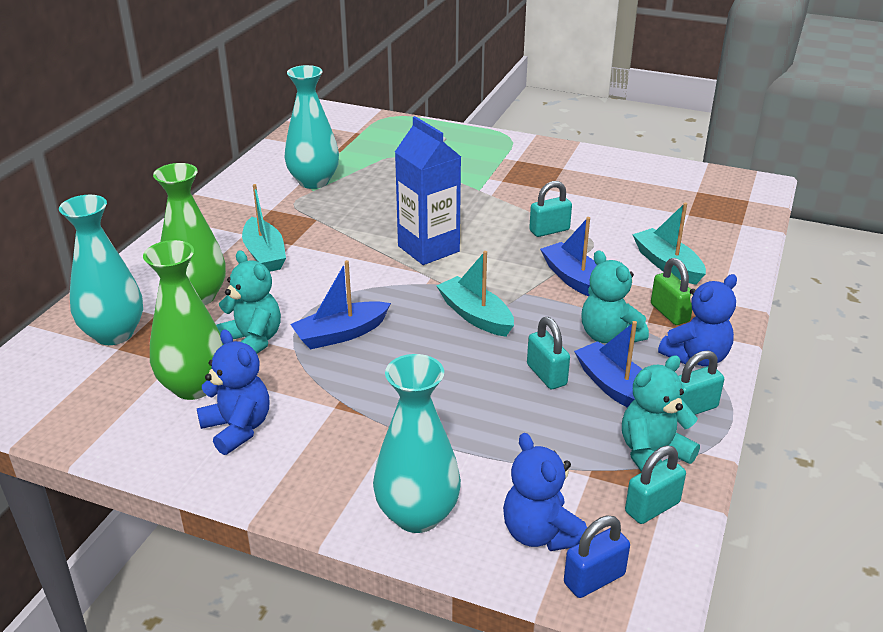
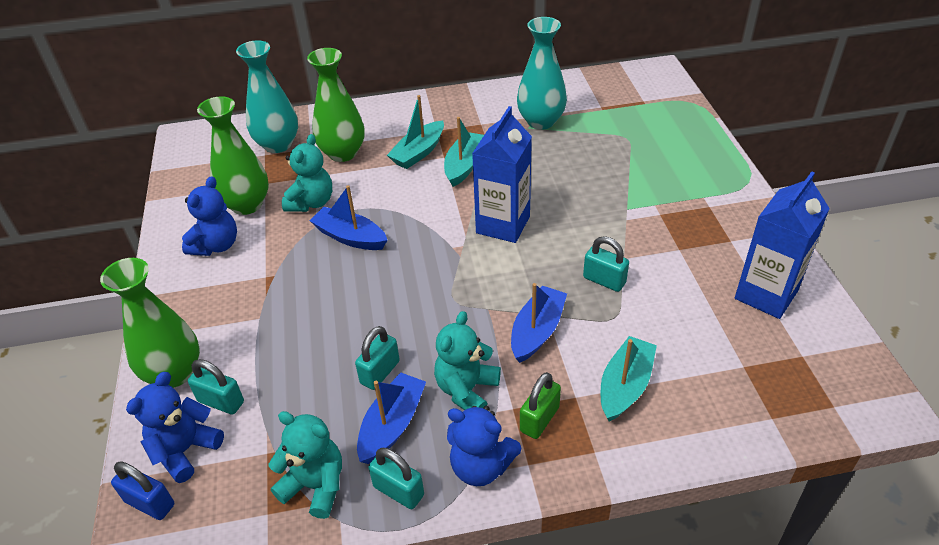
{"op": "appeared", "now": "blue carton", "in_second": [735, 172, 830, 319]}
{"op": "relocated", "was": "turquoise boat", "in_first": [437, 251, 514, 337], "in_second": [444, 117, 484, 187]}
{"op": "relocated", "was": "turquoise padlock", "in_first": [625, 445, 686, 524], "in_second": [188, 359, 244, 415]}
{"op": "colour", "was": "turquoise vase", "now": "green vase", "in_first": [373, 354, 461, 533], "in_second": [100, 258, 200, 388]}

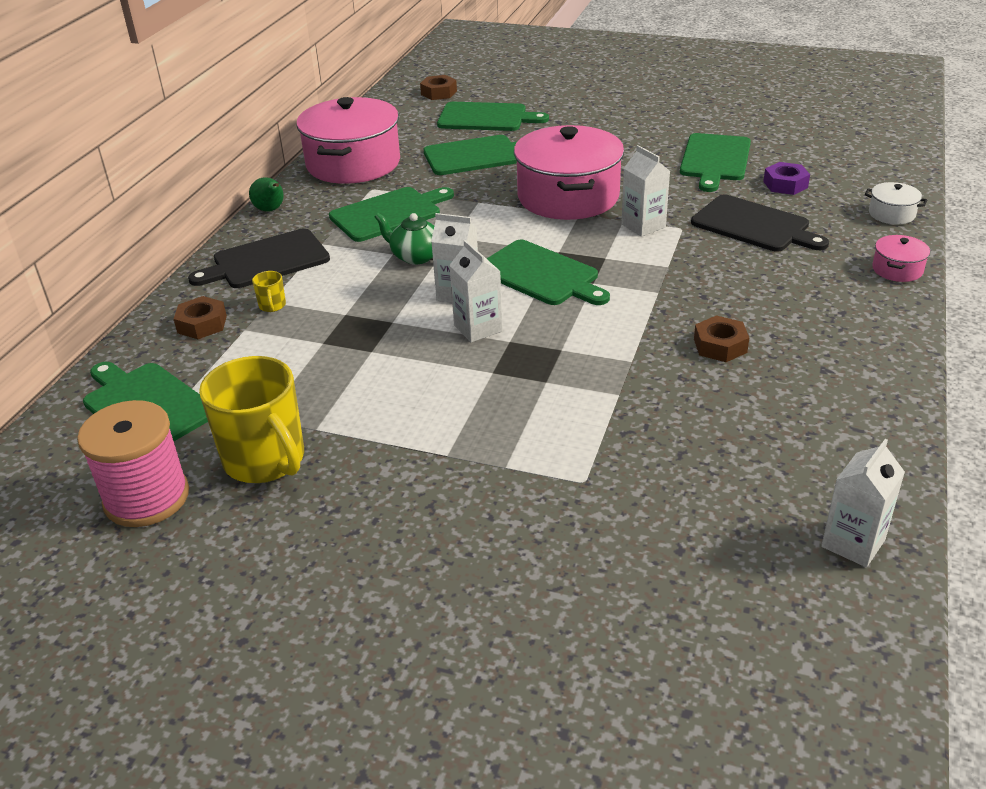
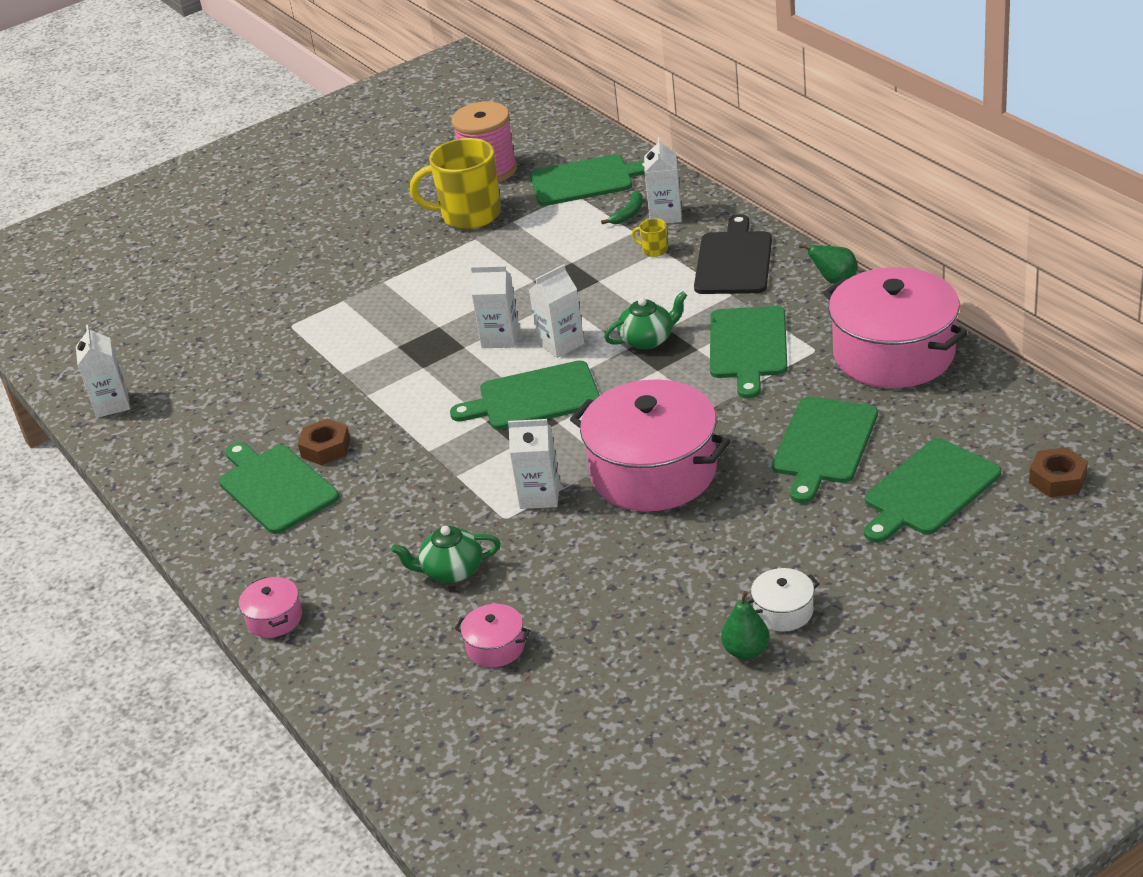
{"op": "appeared", "now": "green banana", "in_second": [601, 191, 643, 224]}
{"op": "appeared", "now": "green pear", "in_second": [721, 591, 770, 660]}
{"op": "relocated", "was": "green cutting board", "in_first": [680, 133, 751, 192], "in_second": [219, 442, 339, 534]}
{"op": "relocated", "was": "white pot", "in_first": [865, 182, 927, 224], "in_second": [748, 568, 819, 632]}
{"op": "exchanged", "was": "brown nut", "now": "white carton", "in_first": [174, 296, 227, 339], "in_second": [644, 138, 682, 223]}
{"op": "exchanged", "was": "black cutting board", "now": "green teapot", "in_first": [691, 195, 829, 252], "in_second": [391, 526, 501, 583]}
{"op": "exchanged", "was": "purple nut", "now": "pink pot", "in_first": [763, 162, 810, 195], "in_second": [455, 604, 531, 667]}

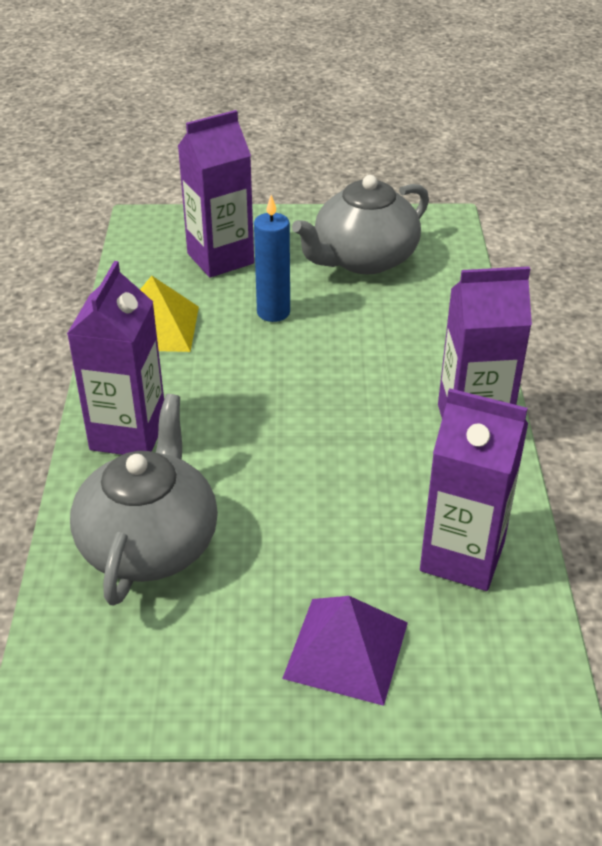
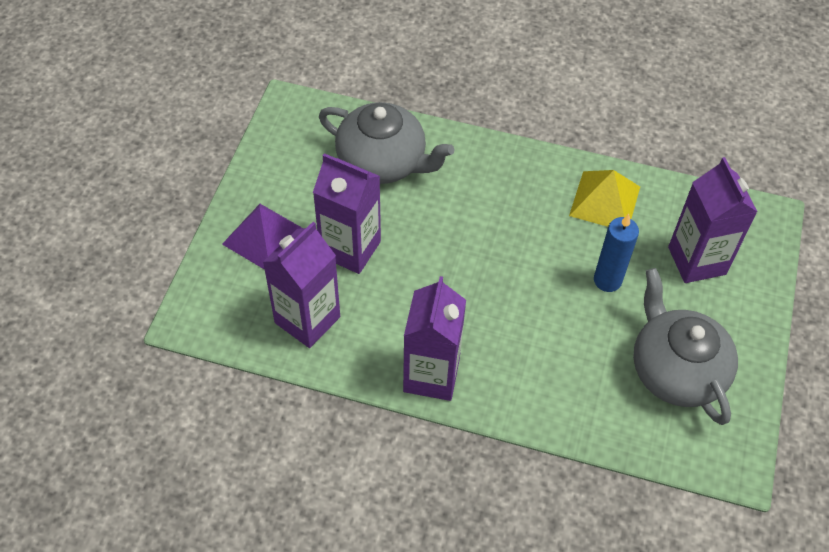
{"op": "relocated", "was": "purple carton", "in_first": [67, 261, 164, 455], "in_second": [313, 153, 381, 274]}

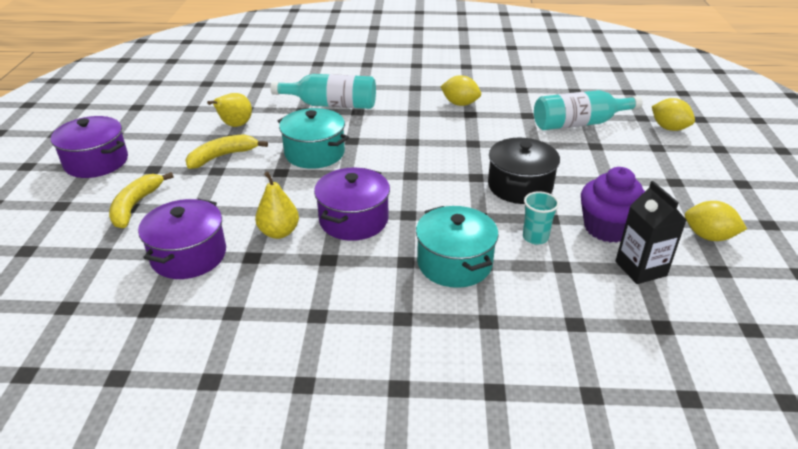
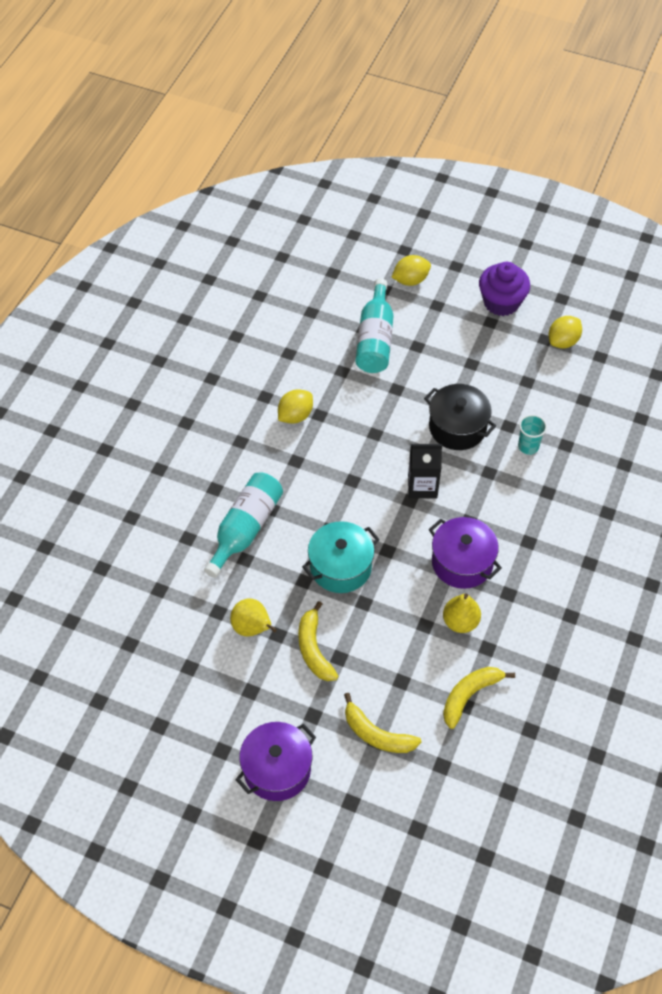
{"op": "missing", "was": "turquoise pot", "in_first": [416, 206, 499, 288]}
{"op": "relocated", "was": "purple cupcake", "in_first": [581, 167, 645, 243], "in_second": [479, 262, 530, 316]}
{"op": "relocated", "was": "black carton", "in_first": [615, 181, 687, 284], "in_second": [408, 444, 442, 499]}
{"op": "exchanged", "was": "purple pot", "now": "yellow banana", "in_first": [138, 199, 226, 279], "in_second": [443, 667, 515, 729]}

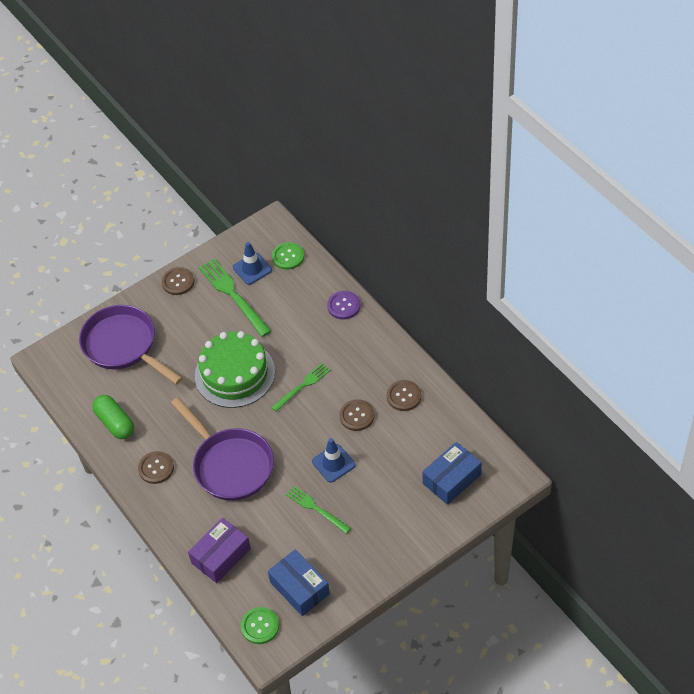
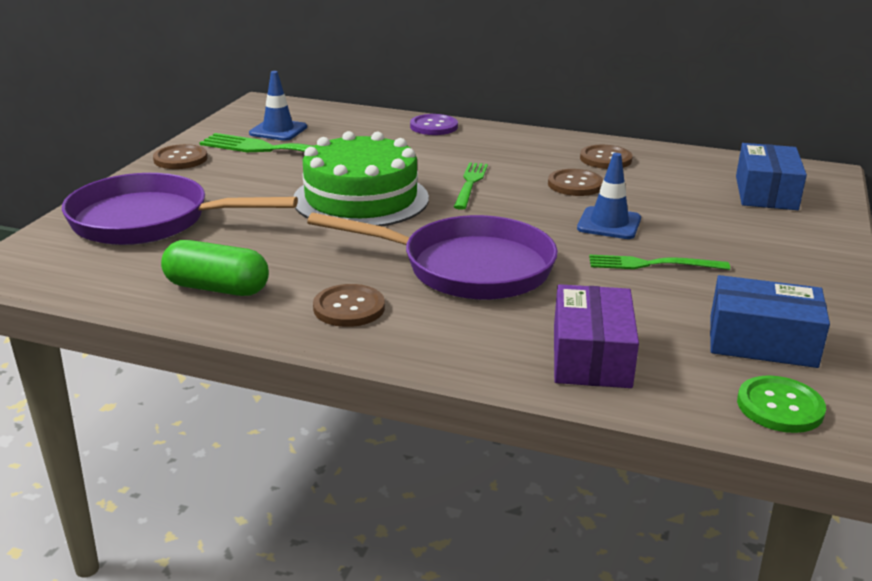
{"op": "missing", "was": "green button", "in_first": [272, 242, 304, 270]}

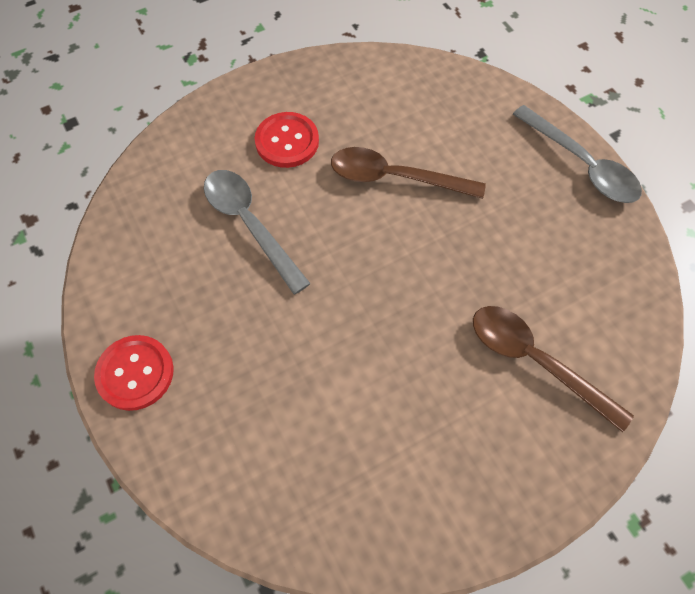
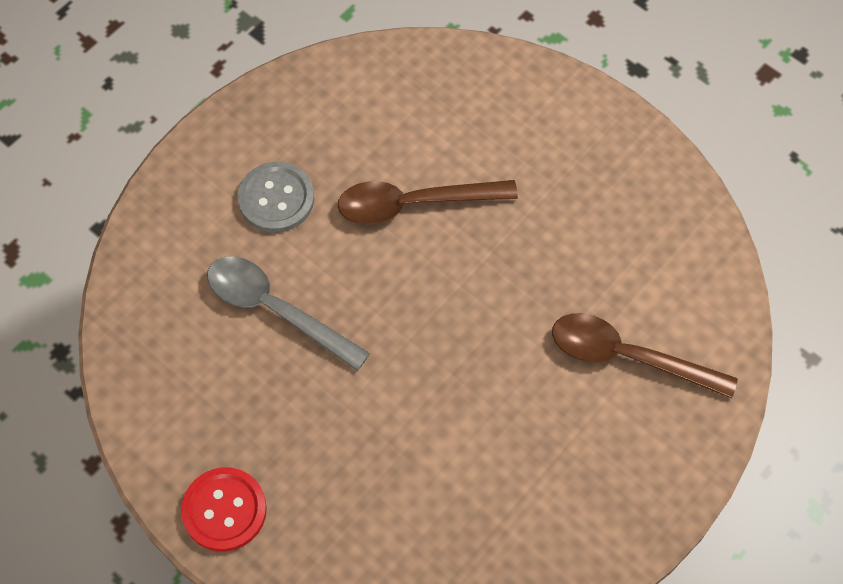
{"op": "missing", "was": "grey spoon", "in_first": [513, 105, 642, 203]}
{"op": "colour", "was": "red button", "now": "grey button", "in_first": [255, 112, 319, 168], "in_second": [238, 162, 314, 233]}

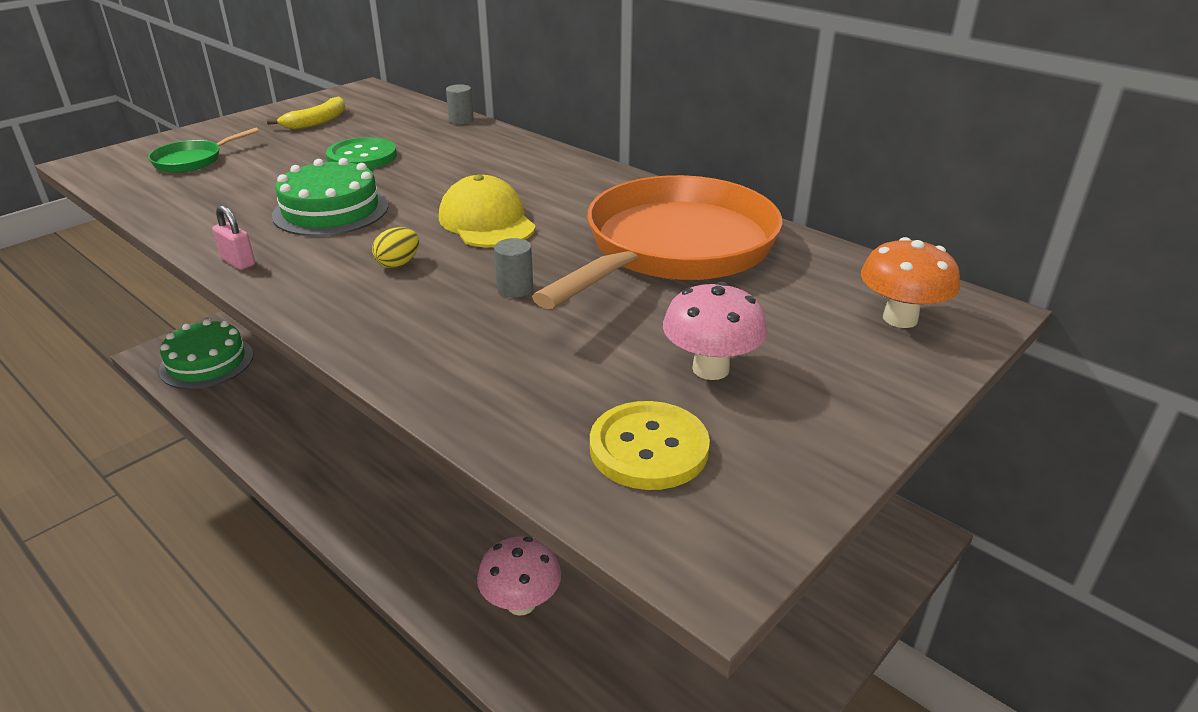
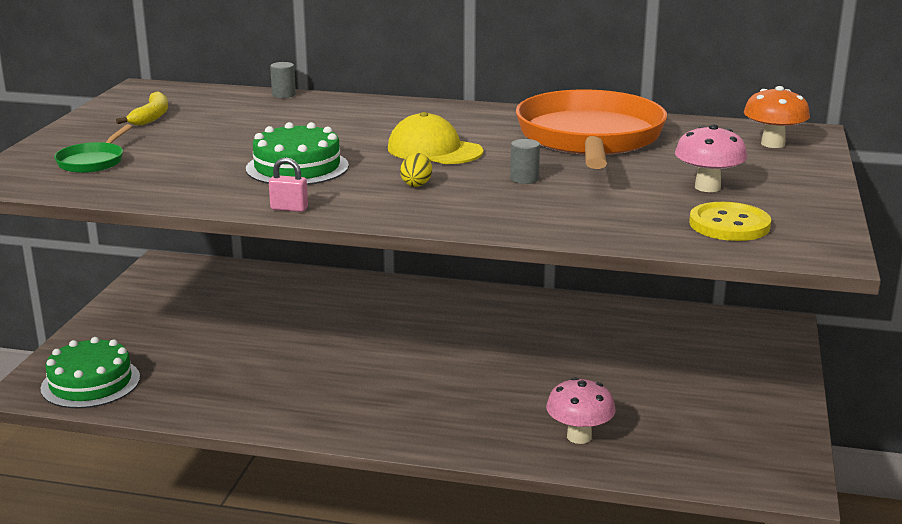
{"op": "missing", "was": "green button", "in_first": [326, 137, 397, 169]}

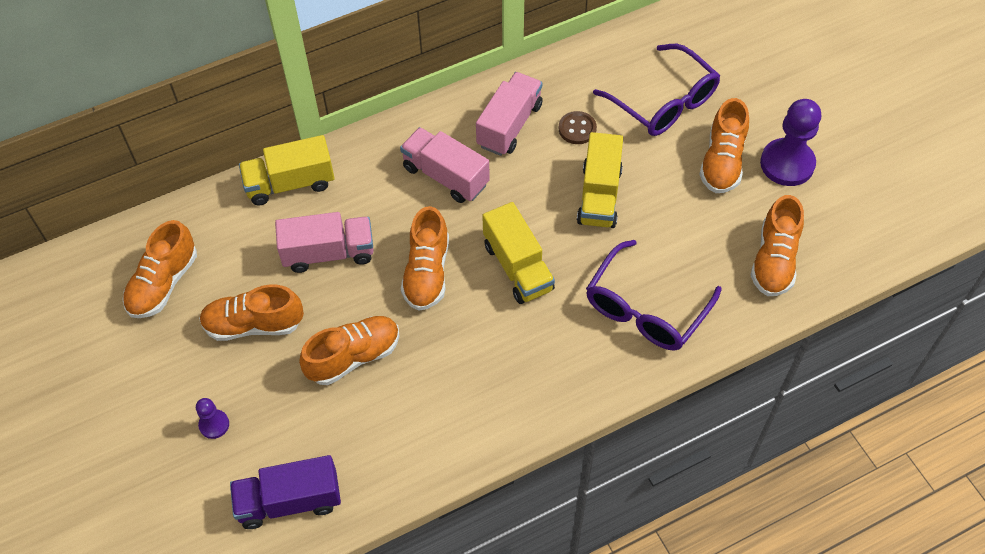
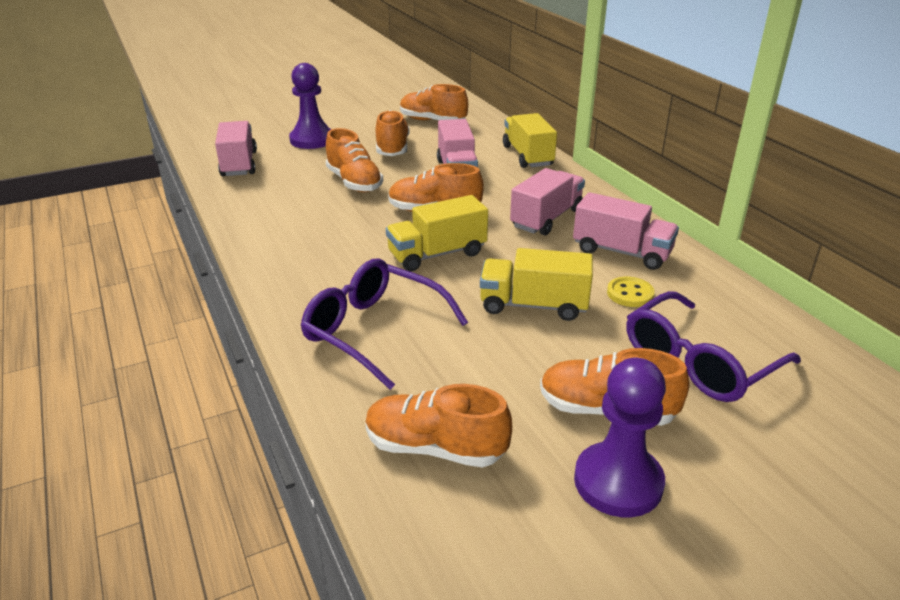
{"op": "colour", "was": "purple truck", "now": "pink truck", "in_first": [230, 455, 341, 529], "in_second": [215, 121, 257, 176]}
{"op": "colour", "was": "brown button", "now": "yellow button", "in_first": [559, 111, 597, 144], "in_second": [607, 277, 655, 307]}
{"op": "size", "was": "purple pawn", "in_first": [196, 398, 229, 439], "in_second": [289, 63, 331, 149], "ratio": 2.03}

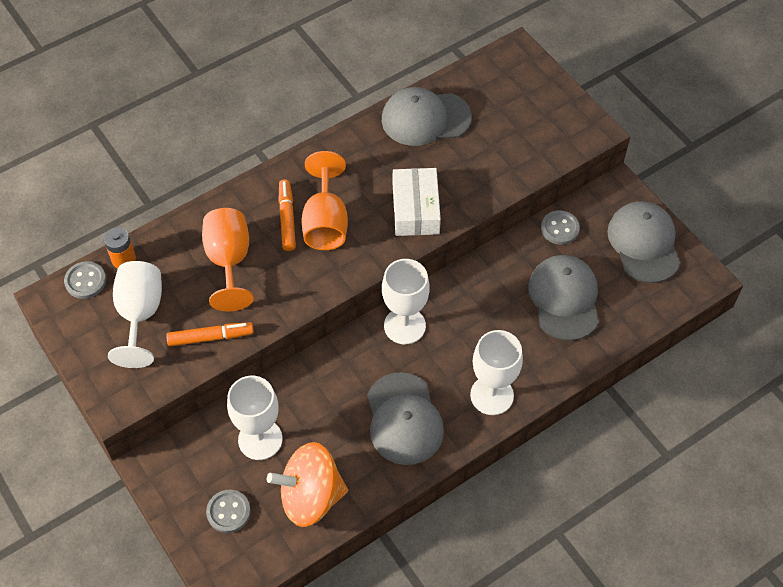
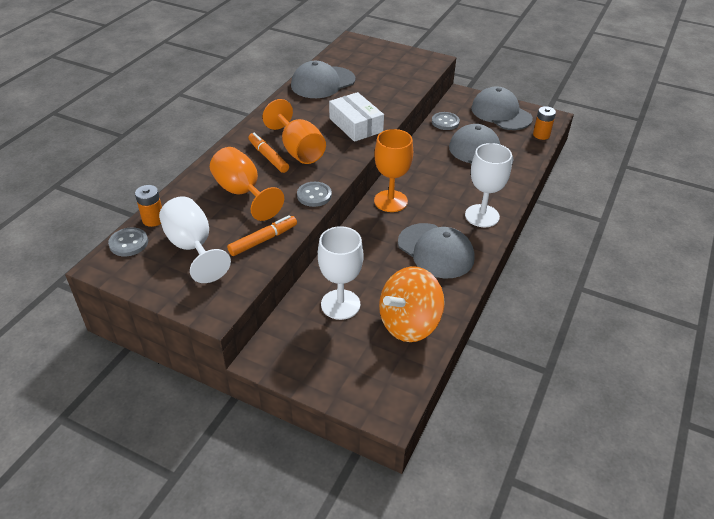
{"op": "appeared", "now": "orange battery", "in_second": [533, 106, 556, 140]}
{"op": "relocated", "was": "grey button", "in_first": [206, 490, 251, 533], "in_second": [297, 182, 332, 207]}
{"op": "colour", "was": "white goblet", "now": "orange goblet", "in_first": [382, 259, 430, 344], "in_second": [374, 129, 413, 212]}

